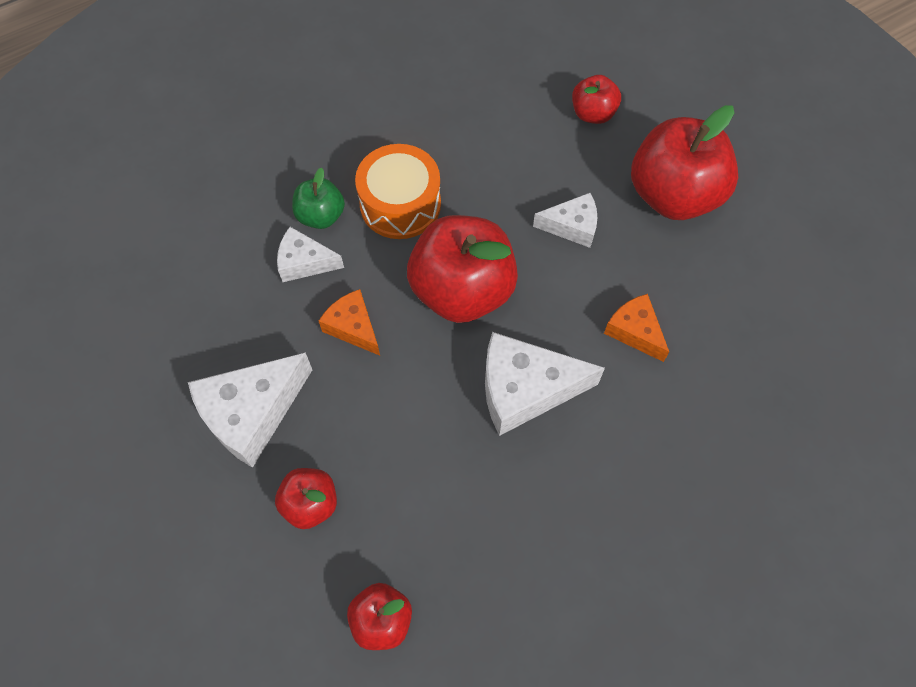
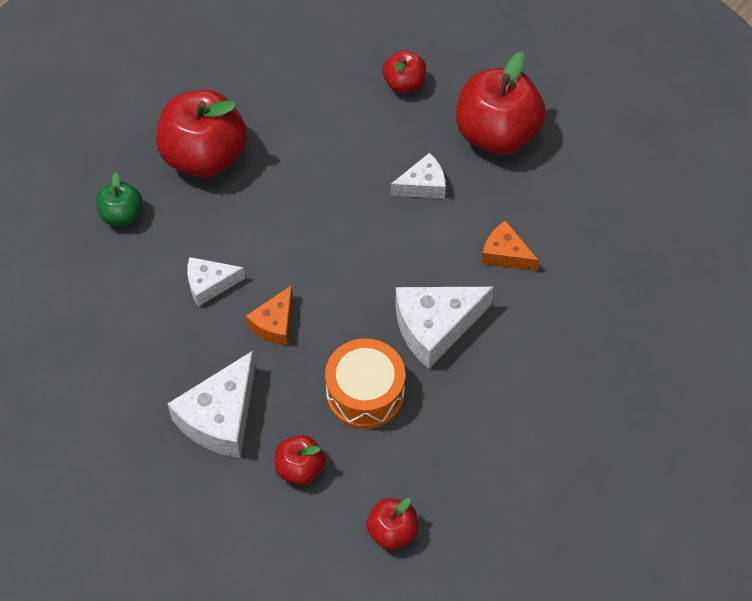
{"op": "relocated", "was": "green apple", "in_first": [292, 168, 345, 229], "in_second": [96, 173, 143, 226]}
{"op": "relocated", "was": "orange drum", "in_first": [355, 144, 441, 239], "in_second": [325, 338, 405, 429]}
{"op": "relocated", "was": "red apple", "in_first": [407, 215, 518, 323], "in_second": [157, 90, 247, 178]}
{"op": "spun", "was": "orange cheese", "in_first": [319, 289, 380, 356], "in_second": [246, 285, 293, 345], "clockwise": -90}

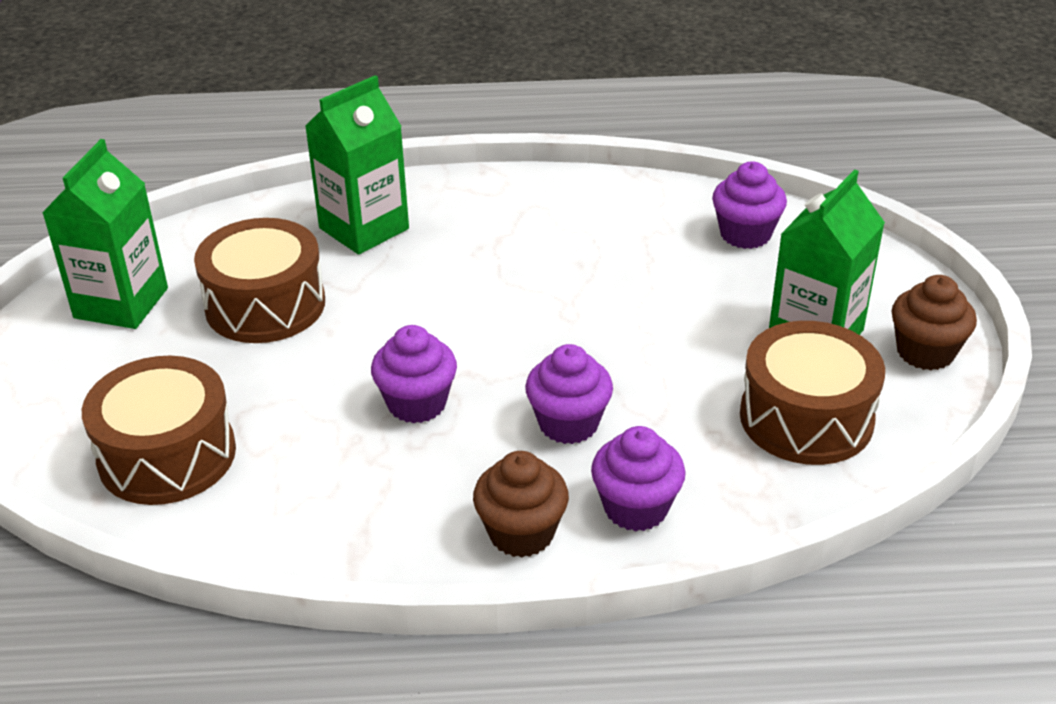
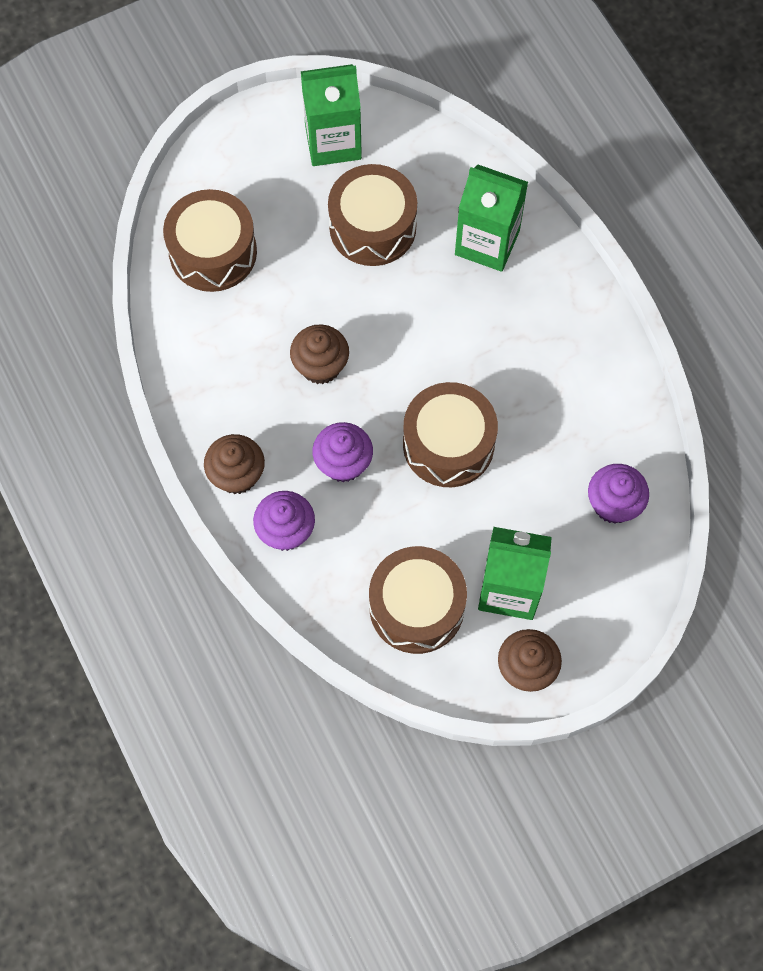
{"op": "appeared", "now": "brown drum", "in_second": [403, 382, 498, 487]}
{"op": "colour", "was": "purple cupcake", "now": "brown cupcake", "in_first": [371, 325, 457, 423], "in_second": [290, 324, 349, 384]}

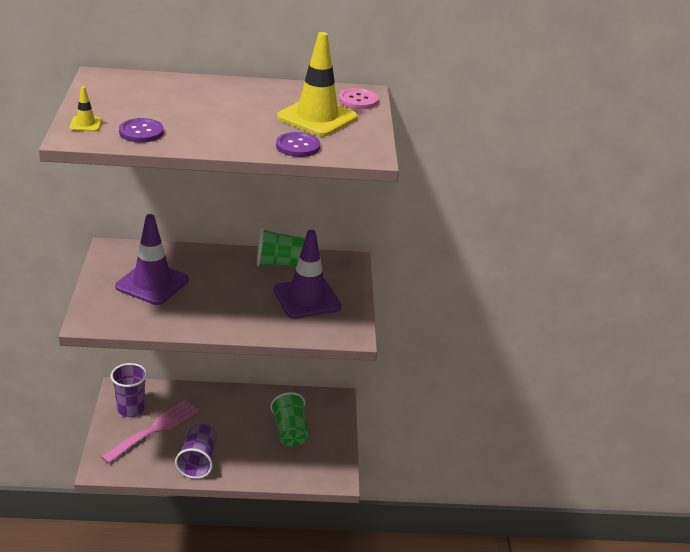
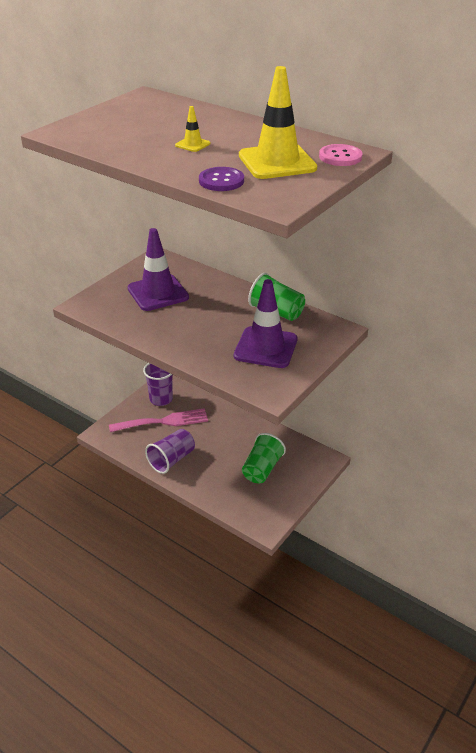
{"op": "missing", "was": "purple button", "in_first": [119, 118, 164, 143]}
{"op": "relocated", "was": "yellow traffic cone", "in_first": [69, 86, 102, 131], "in_second": [175, 106, 210, 152]}

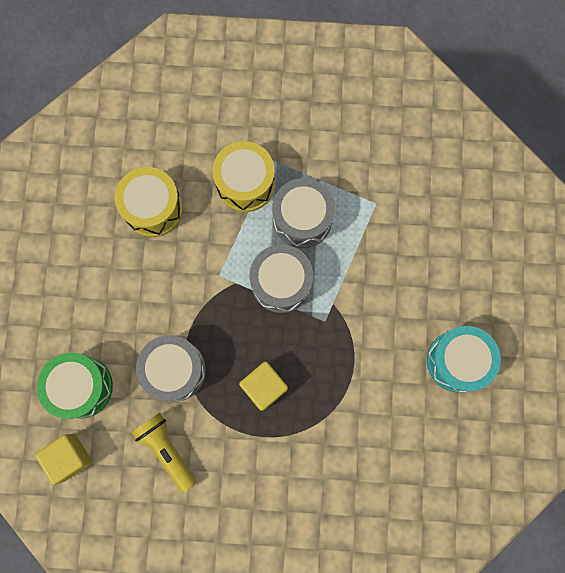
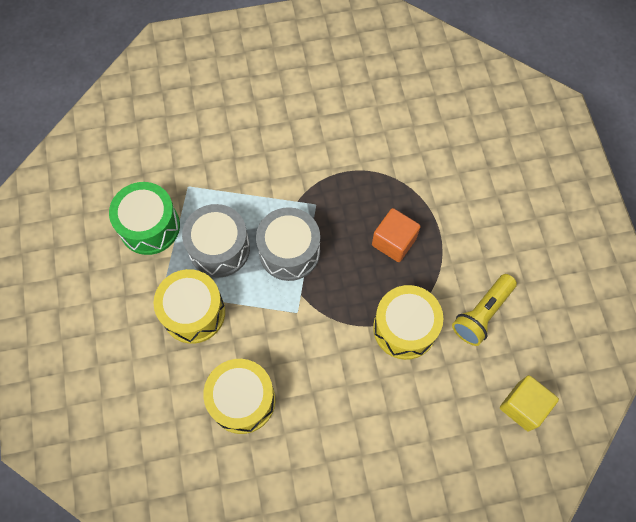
{"op": "missing", "was": "turquoise drum", "in_first": [427, 326, 501, 392]}
{"op": "relocated", "was": "green drum", "in_first": [37, 353, 113, 419], "in_second": [109, 182, 180, 255]}
{"op": "colour", "was": "grey drum", "now": "yellow drum", "in_first": [136, 335, 206, 402], "in_second": [373, 285, 443, 360]}
{"op": "colour", "was": "yellow cube", "now": "orange cube", "in_first": [239, 361, 288, 411], "in_second": [372, 208, 421, 262]}

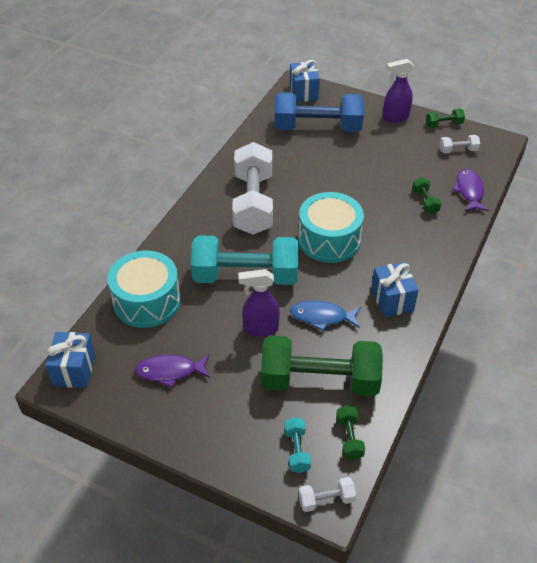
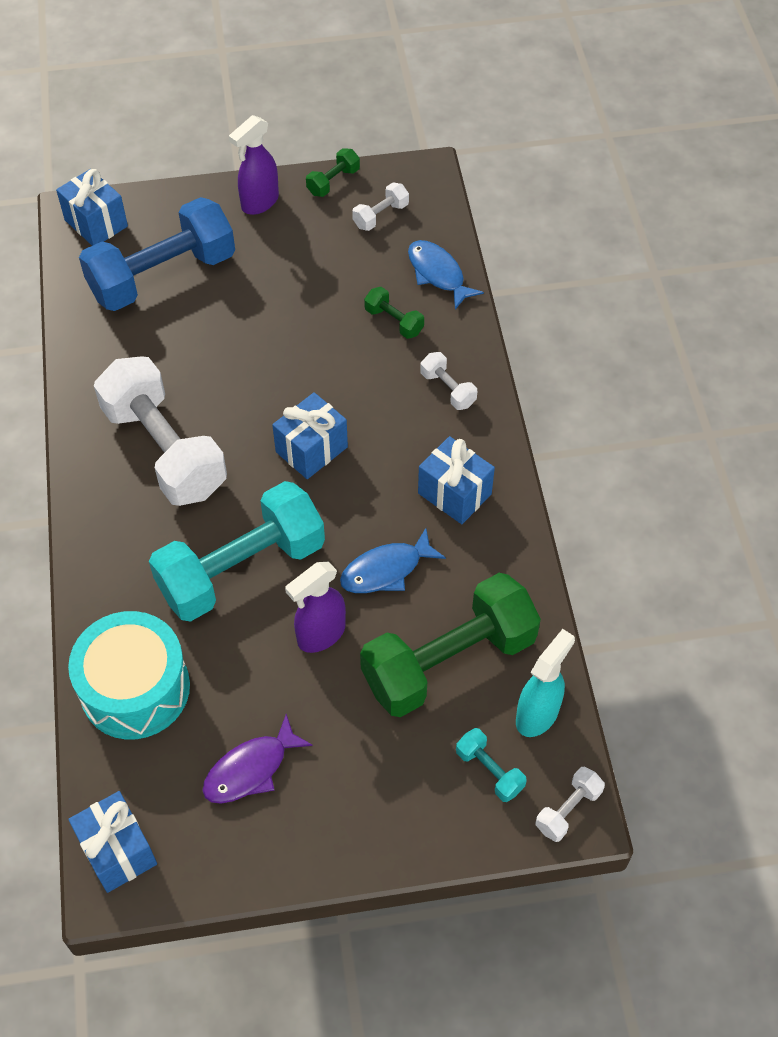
{"op": "appeared", "now": "white dumbbell", "in_second": [420, 352, 477, 410]}
{"op": "exchanged", "was": "turquoise drum", "now": "blue gift", "in_first": [298, 192, 364, 263], "in_second": [272, 392, 348, 479]}
{"op": "exchanged", "was": "green dumbbell", "now": "turquoise spray bottle", "in_first": [336, 405, 365, 460], "in_second": [516, 629, 575, 737]}
{"op": "colour", "was": "purple fish", "now": "blue fish", "in_first": [452, 169, 489, 211], "in_second": [408, 240, 484, 309]}

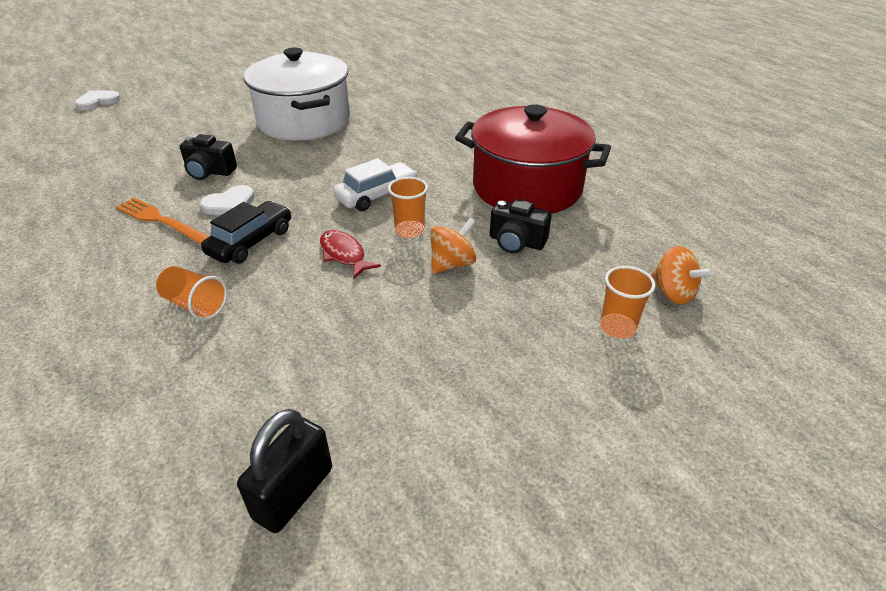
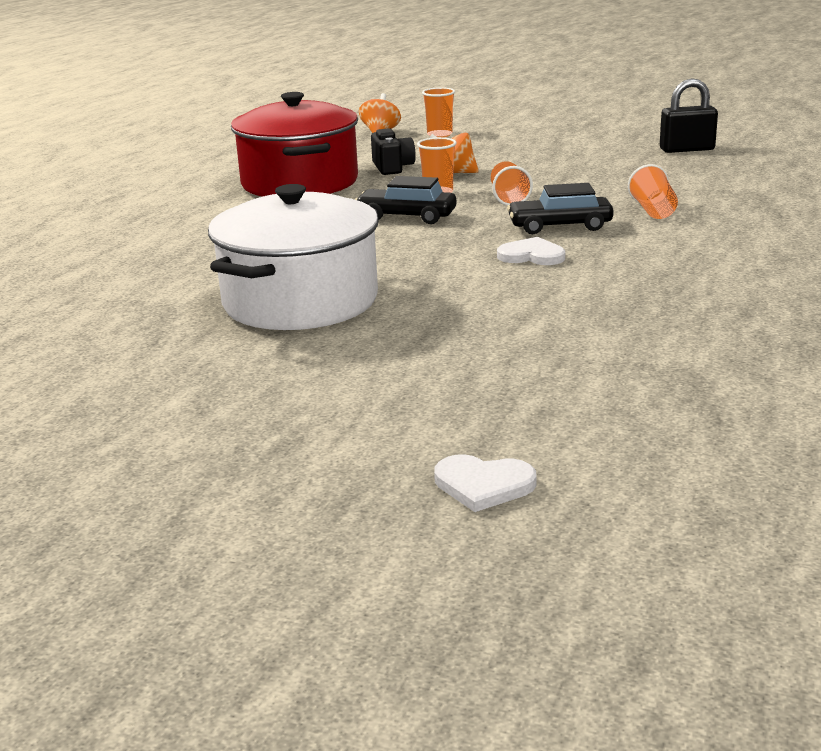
{"op": "missing", "was": "orange fork", "in_first": [116, 197, 210, 244]}
{"op": "missing", "was": "black camera", "in_first": [180, 134, 237, 180]}
{"op": "exchanged", "was": "red fish", "now": "orange cup", "in_first": [320, 230, 381, 279], "in_second": [491, 161, 533, 206]}
{"op": "colour", "was": "white car", "now": "black car", "in_first": [333, 158, 418, 211], "in_second": [355, 176, 456, 224]}

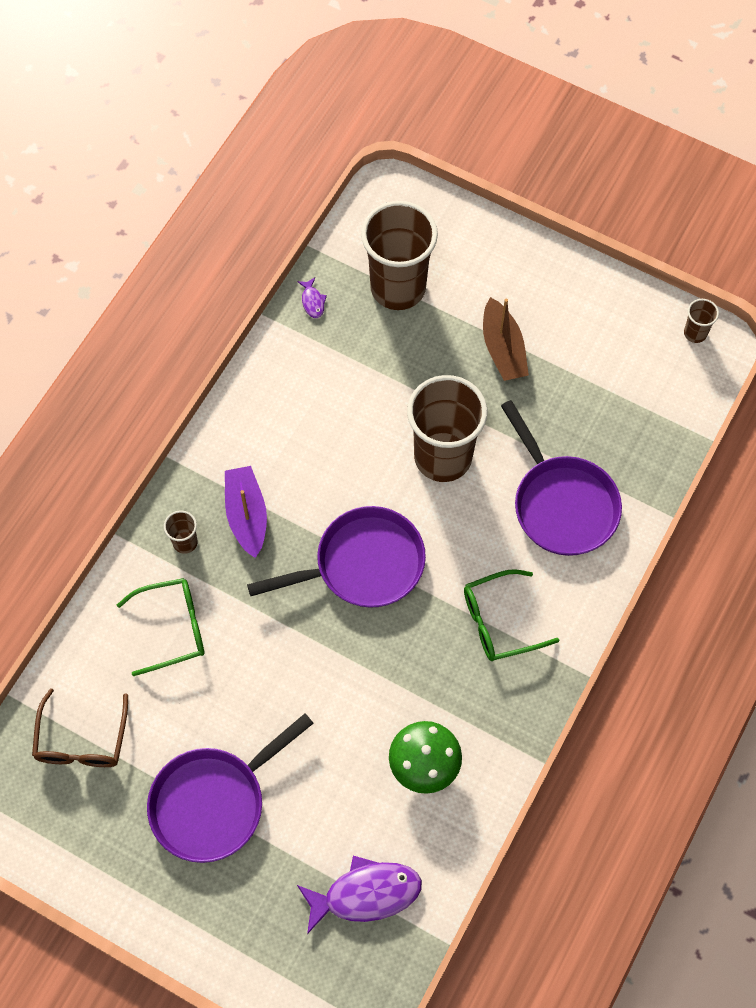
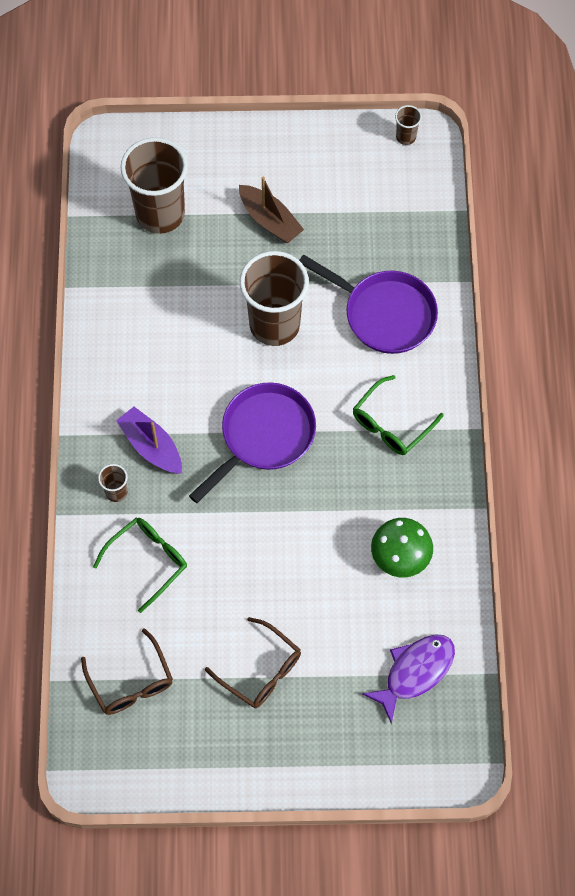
{"op": "missing", "was": "purple fish", "in_first": [297, 278, 327, 318]}
{"op": "exchanged", "was": "purple pan", "now": "brown glasses", "in_first": [147, 713, 314, 863], "in_second": [205, 617, 301, 708]}

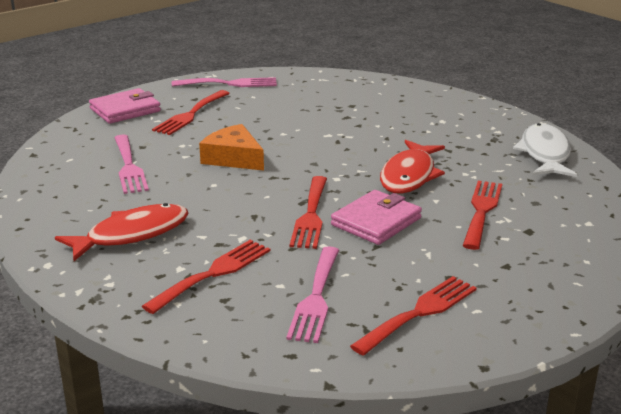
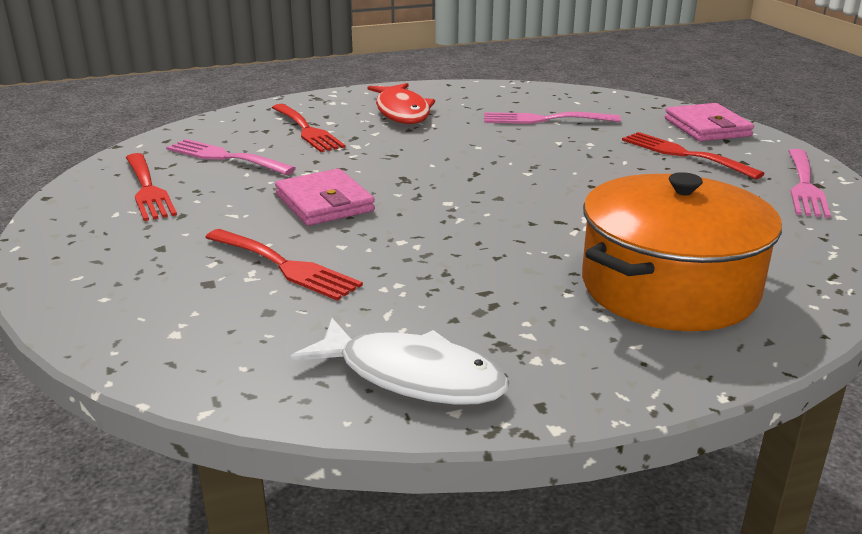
{"op": "missing", "was": "orange cheese", "in_first": [199, 124, 264, 171]}
{"op": "missing", "was": "red fork", "in_first": [290, 176, 327, 249]}
{"op": "missing", "was": "red fish", "in_first": [380, 140, 445, 194]}
{"op": "appeared", "now": "orange pot", "in_second": [582, 172, 782, 331]}

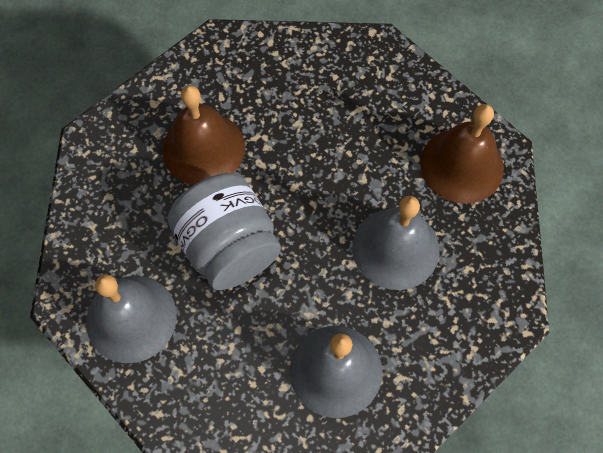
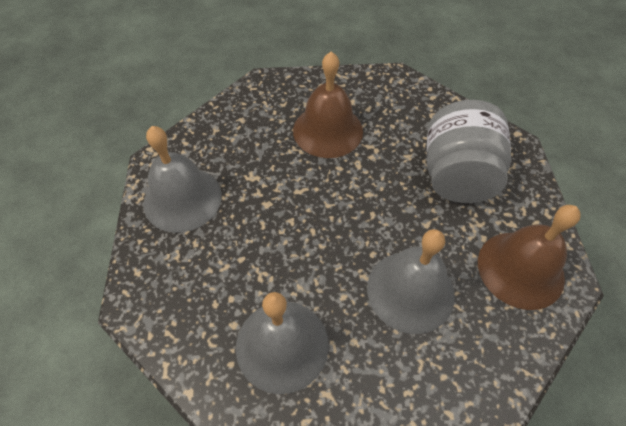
{"op": "relocated", "was": "grey jar", "in_first": [168, 173, 281, 290], "in_second": [427, 100, 511, 203]}

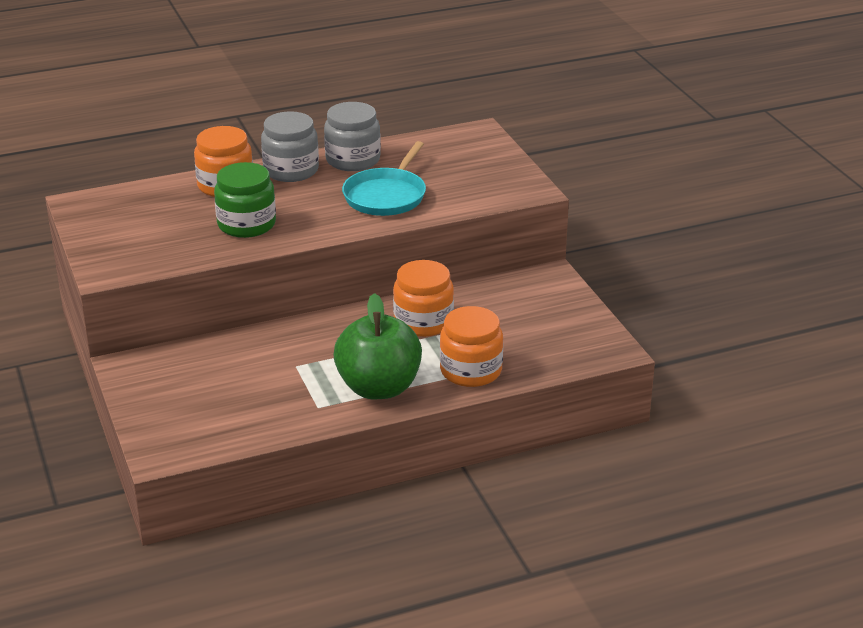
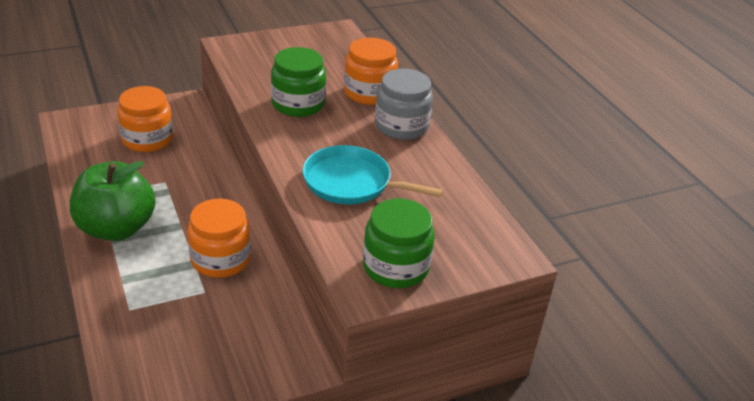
{"op": "missing", "was": "grey jar", "in_first": [324, 102, 381, 171]}
{"op": "appeared", "now": "green jar", "in_second": [363, 198, 435, 288]}
{"op": "relocated", "was": "orange jar", "in_first": [440, 306, 503, 387], "in_second": [117, 86, 173, 152]}

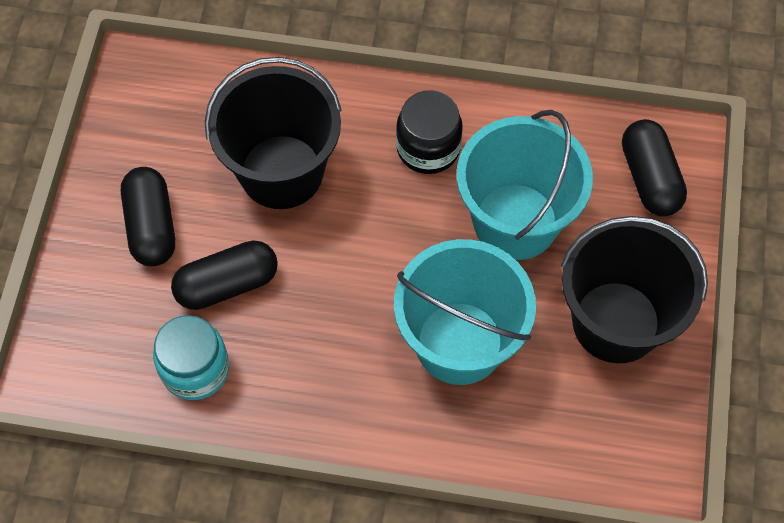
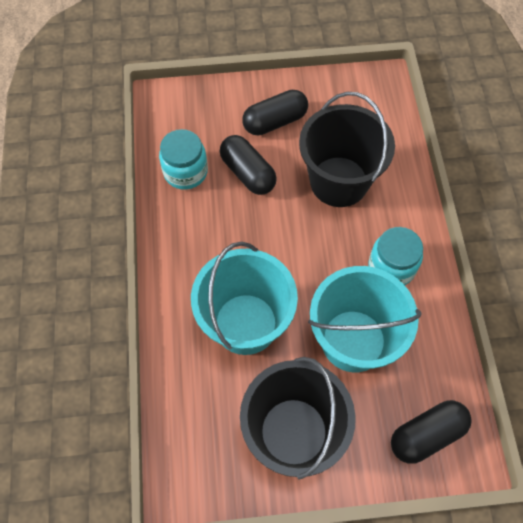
{"op": "colour", "was": "black jar", "now": "turquoise jar", "in_first": [396, 90, 463, 174], "in_second": [369, 227, 423, 285]}

